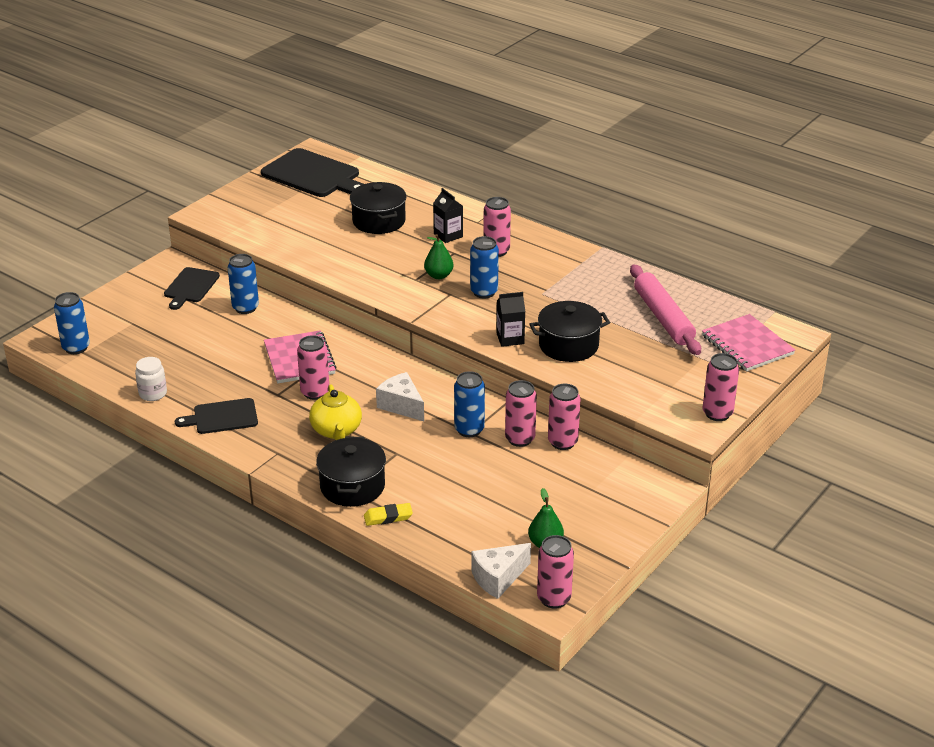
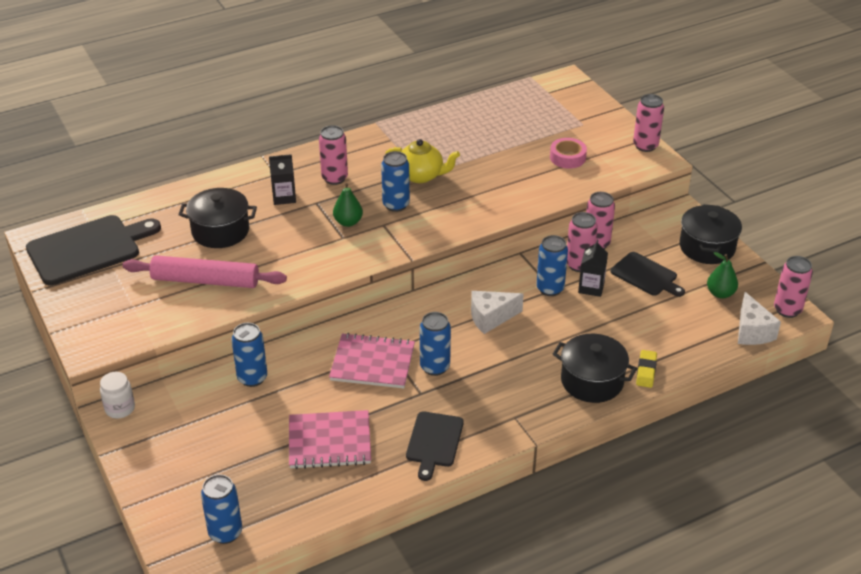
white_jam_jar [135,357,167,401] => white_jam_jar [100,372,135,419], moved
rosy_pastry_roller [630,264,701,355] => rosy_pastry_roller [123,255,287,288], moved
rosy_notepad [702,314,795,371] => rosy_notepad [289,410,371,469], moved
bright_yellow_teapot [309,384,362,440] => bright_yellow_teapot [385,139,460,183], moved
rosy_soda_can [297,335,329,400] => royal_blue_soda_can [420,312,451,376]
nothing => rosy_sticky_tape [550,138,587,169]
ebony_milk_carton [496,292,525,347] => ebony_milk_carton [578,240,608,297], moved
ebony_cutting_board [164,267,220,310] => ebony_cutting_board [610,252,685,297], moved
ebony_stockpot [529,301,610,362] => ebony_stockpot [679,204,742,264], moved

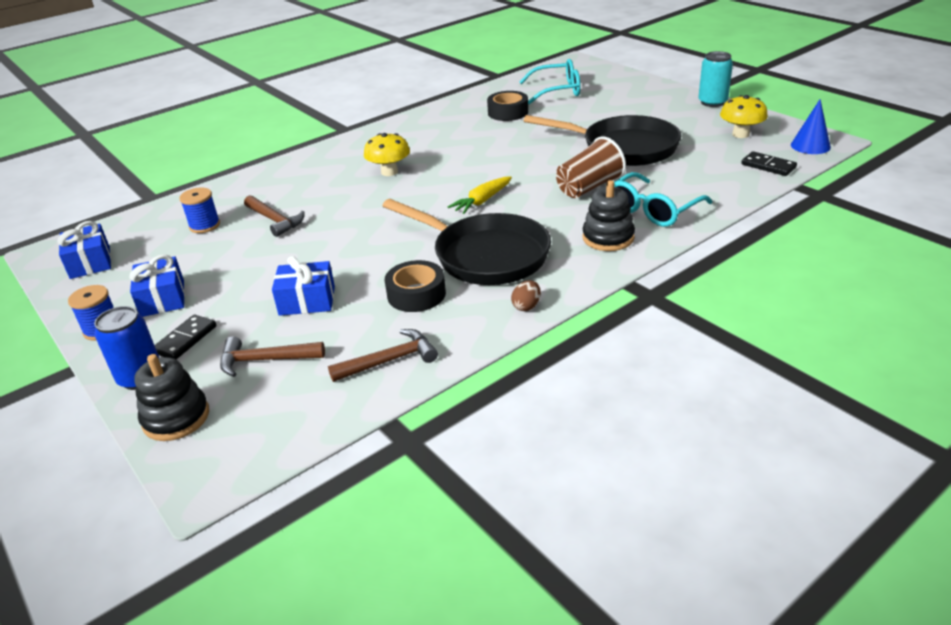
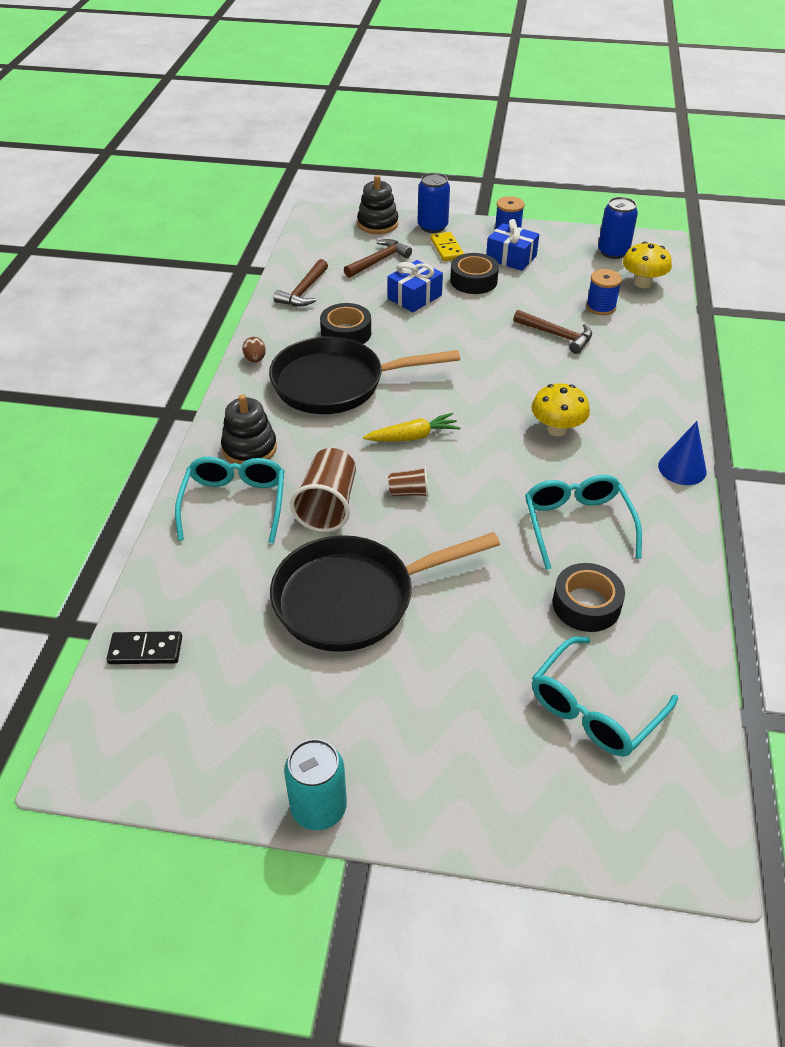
bright_yellow_carrot [448,176,512,214] => bright_yellow_carrot [363,413,461,441], 75 degrees clockwise
nothing => dark_brown_tumbler [388,467,429,497]
ebony_domino_tile [155,315,217,359] => bright_yellow_domino_tile [430,232,464,261]
nothing => ebony_sticky_tape [450,253,499,294]
dark_brown_carpenter's_hammer [244,195,305,237] => dark_brown_carpenter's_hammer [513,310,592,354], 150 degrees counterclockwise
nothing => teal_spectacles [525,475,642,570]
royal_blue_wrapped_gift [57,221,111,279] => royal_blue_soda_can [598,197,638,259]
bright_yellow_mushroom [720,95,768,138] => bright_yellow_mushroom [623,242,672,288], moved
royal_blue_solid_cone [791,99,831,154] => royal_blue_solid_cone [658,421,707,485], moved

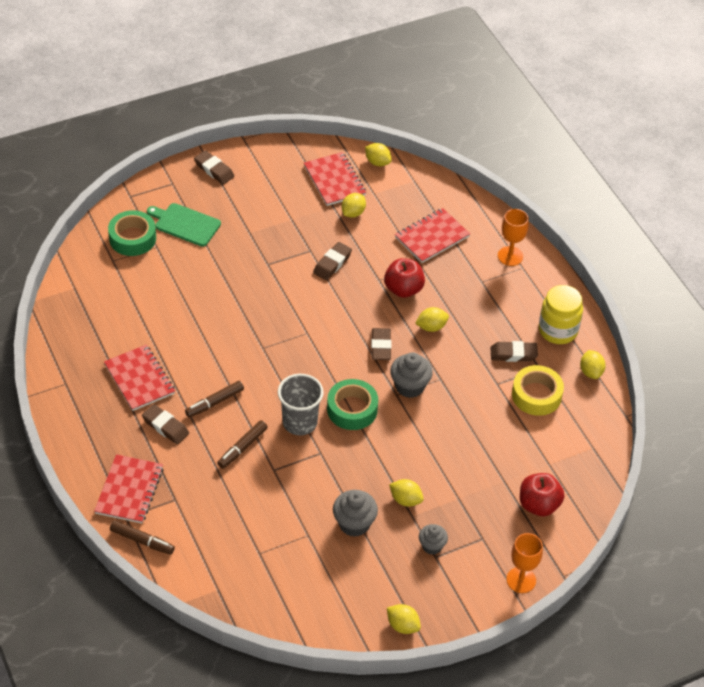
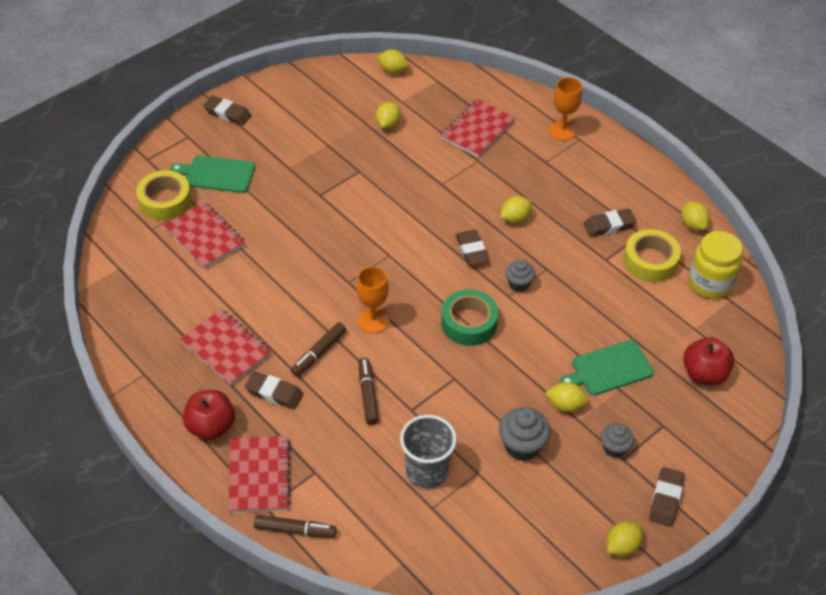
leaf-green_sticky_tape [108,210,156,256] => bright_yellow_sticky_tape [136,170,192,221]
scarlet_notepad [304,152,366,206] => scarlet_notepad [164,202,245,269], moved
scarlet_apple [384,258,425,298] => scarlet_apple [183,390,235,440], moved
orange_chalice [506,533,543,593] => orange_chalice [356,266,389,334], moved
dark_brown_marker [217,420,268,469] => dark_brown_marker [359,358,379,425], 150 degrees clockwise
gray_tumbler [278,374,324,435] => gray_tumbler [400,415,457,489], moved
gray_cupcake [390,352,433,398] => gray_cupcake [505,259,535,292], x0.65
nothing => leaf-green_cutting_board [559,340,654,395]
bright_yellow_lemon [387,604,421,634] => bright_yellow_lemon [607,521,643,556], 60 degrees counterclockwise
dark_brown_eraser [313,242,352,280] => dark_brown_eraser [649,467,684,527], moved
bright_yellow_jam_jar [539,285,583,344] => bright_yellow_jam_jar [689,231,743,299], moved

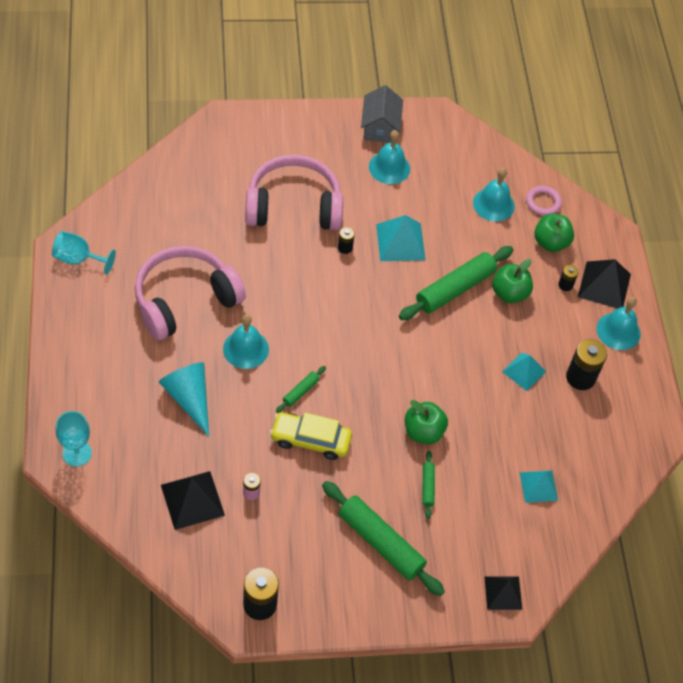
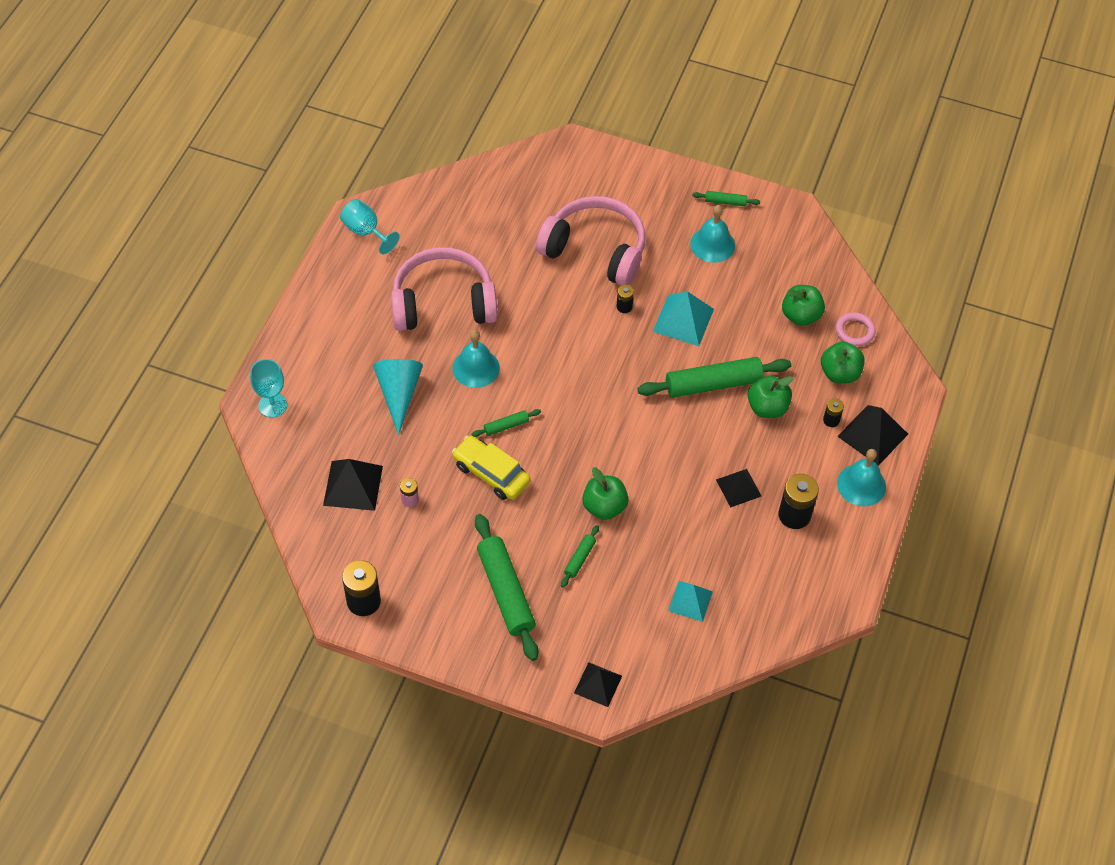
gray_house [361,85,403,143] => leaf-green_pastry_roller [692,191,760,206]
teal_pyramid [502,352,546,391] => ebony_pyramid [716,469,761,507]
teal_school_bell [473,168,515,222] => leaf-green_apple [782,285,825,326]

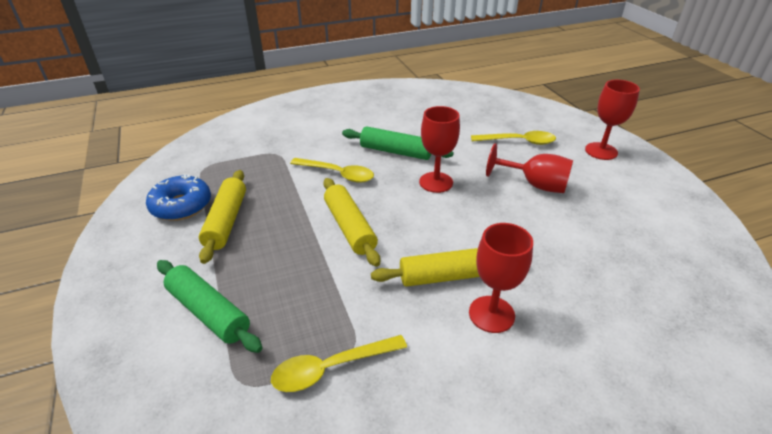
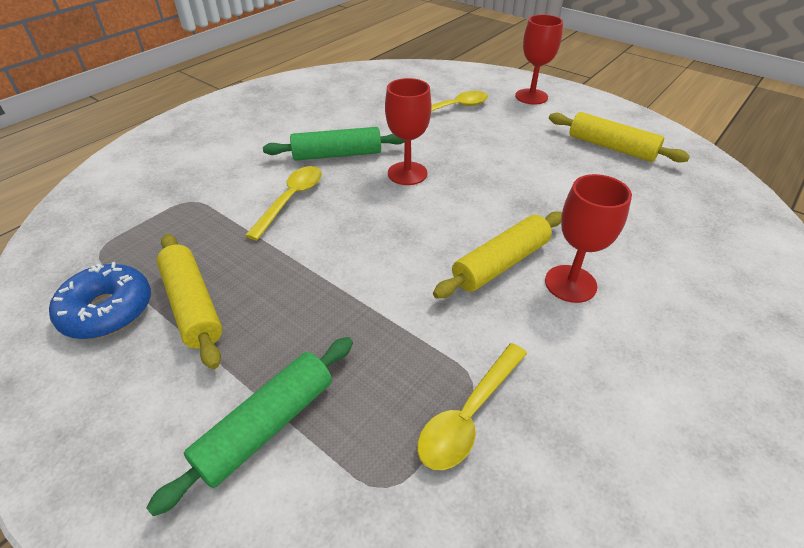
leaf-green_pastry_roller [157,260,262,353] => leaf-green_pastry_roller [146,337,353,516], 60 degrees counterclockwise
bright_yellow_tablespoon [290,158,374,183] => bright_yellow_tablespoon [245,166,322,240], 60 degrees counterclockwise
bright_yellow_pastry_roller [323,178,380,267] => bright_yellow_pastry_roller [549,112,690,163], moved
scarlet_chalice [486,143,573,193] => nothing

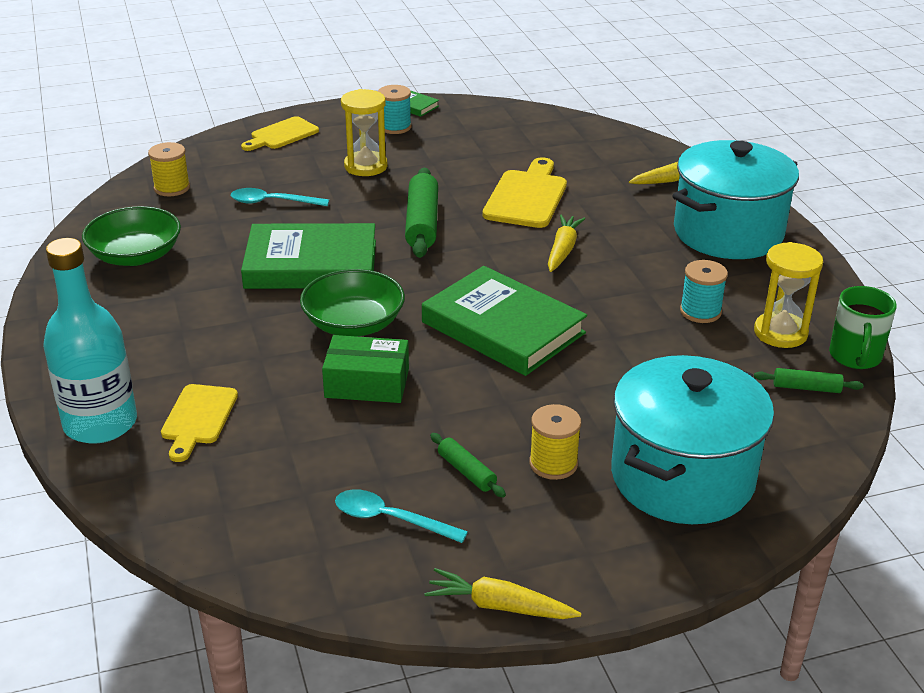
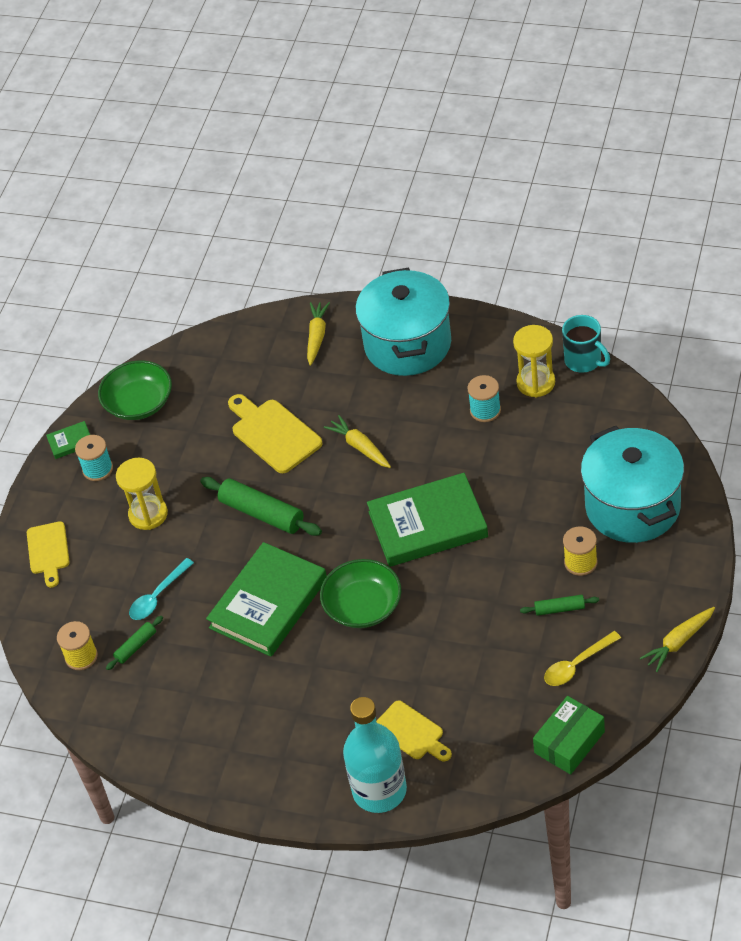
leaf-green_bowl [82,206,181,266] => leaf-green_bowl [98,361,172,420], moved
leaf-green_pastry_roller [754,368,863,393] => leaf-green_pastry_roller [106,616,163,670], moved
leaf-green_parcel [322,335,409,403] => leaf-green_parcel [533,696,605,774], moved
teal_tablespoon [335,489,468,543] => bright_yellow_tablespoon [544,631,621,686]
leaf-green_tea_mug [829,286,897,369] => teal_tea_mug [562,315,610,373]

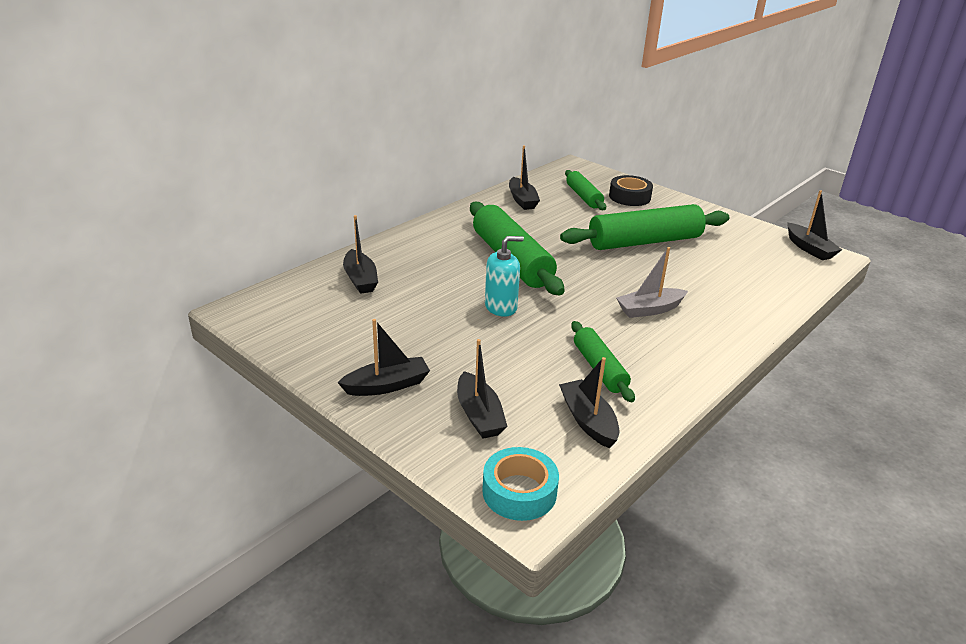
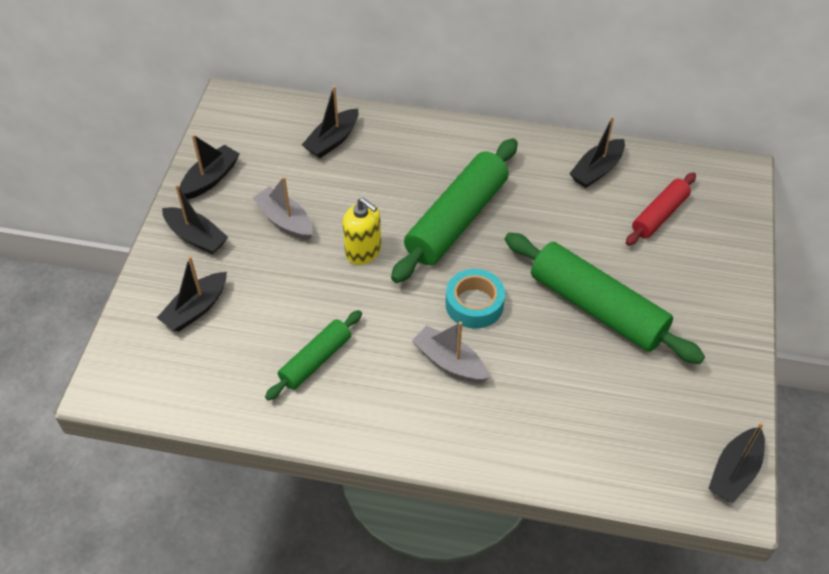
ebony_boat [559,357,620,448] => ebony_boat [179,134,240,199], moved
nothing => gray_boat [253,176,313,240]
teal_pump_bottle [485,236,524,317] => bright_yellow_pump_bottle [342,198,381,265]
teal_sticky_tape [482,447,559,521] => teal_sticky_tape [446,269,505,329], moved
leaf-green_pastry_roller [565,170,606,210] => scarlet_pastry_roller [626,172,696,246]
ebony_sticky_tape [609,175,653,206] => nothing

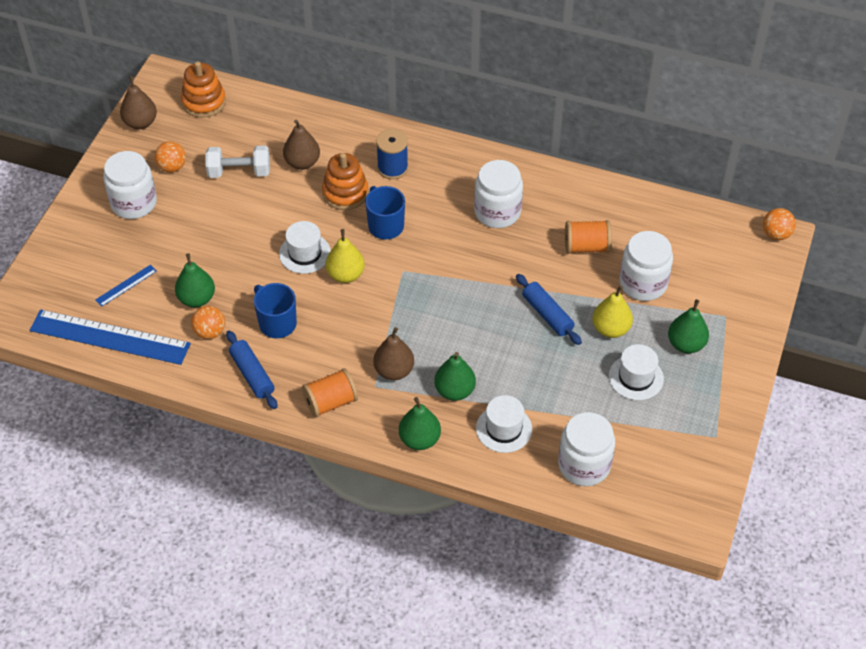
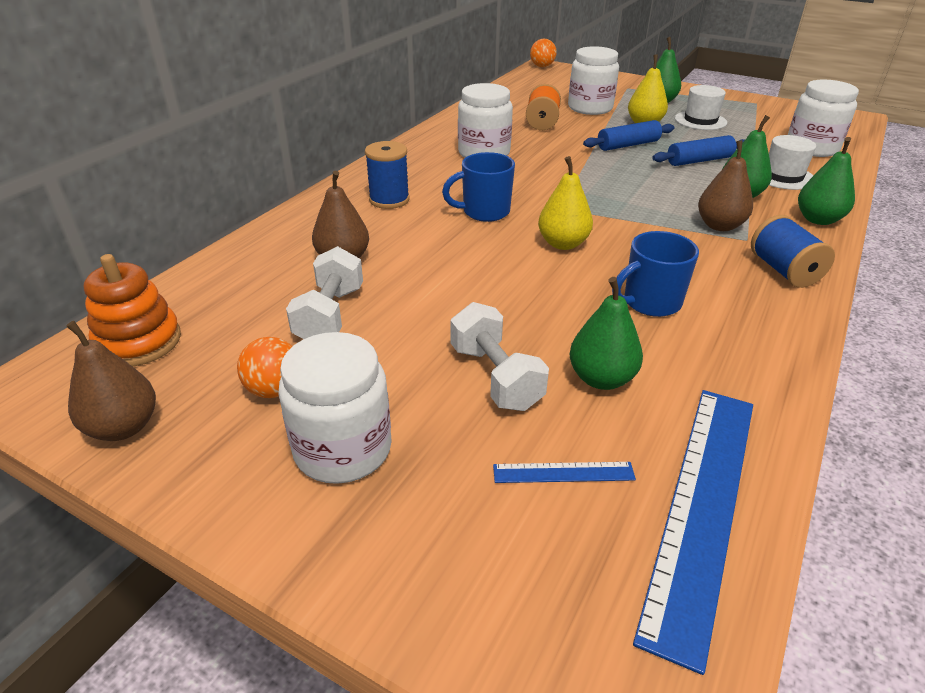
nothing => white_hand_weight [450,302,549,411]
royal_blue_measuring_stick [95,265,157,307] => royal_blue_measuring_stick [493,462,636,483], 60 degrees counterclockwise
royal_blue_pastry_roller [226,330,277,409] => royal_blue_pastry_roller [652,135,745,166], moved
orange_bobbin [302,368,358,418] => royal_blue_bobbin [751,215,835,288]
orange_play_ball [191,306,225,339] => nothing
white_tall_hat [279,221,331,274] => nothing
orange_stacking_toy [322,153,368,210] => nothing

